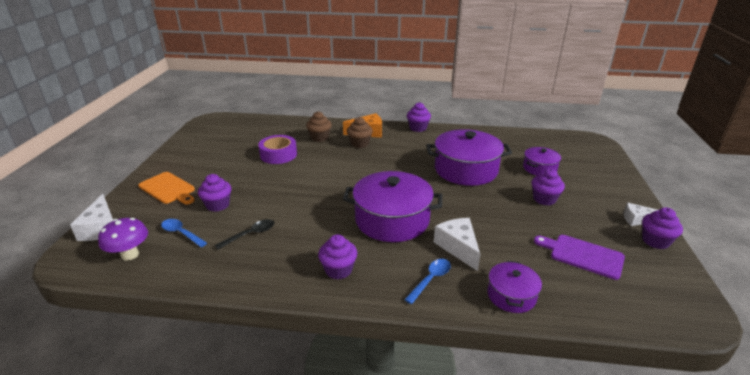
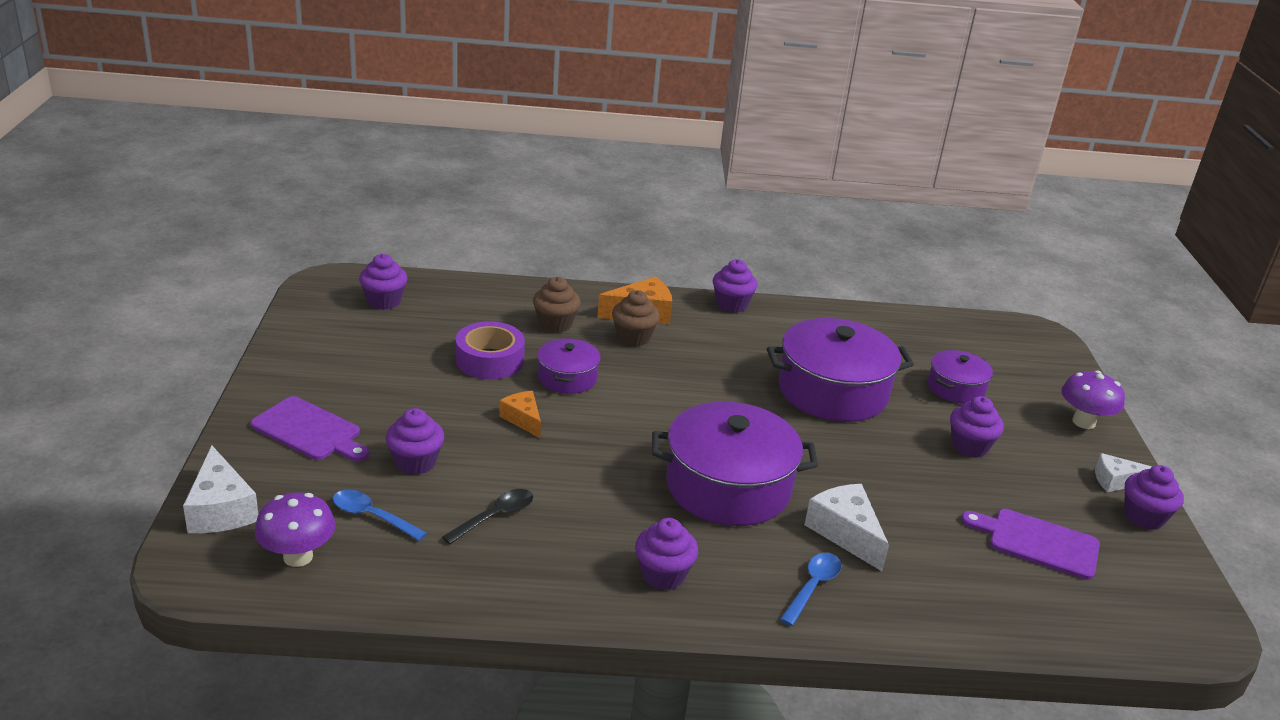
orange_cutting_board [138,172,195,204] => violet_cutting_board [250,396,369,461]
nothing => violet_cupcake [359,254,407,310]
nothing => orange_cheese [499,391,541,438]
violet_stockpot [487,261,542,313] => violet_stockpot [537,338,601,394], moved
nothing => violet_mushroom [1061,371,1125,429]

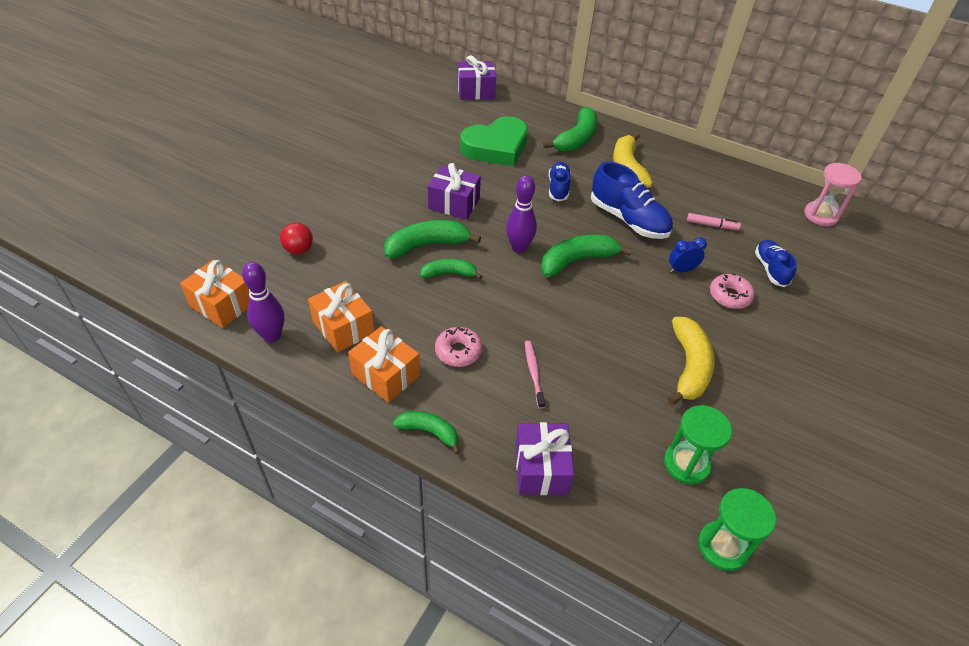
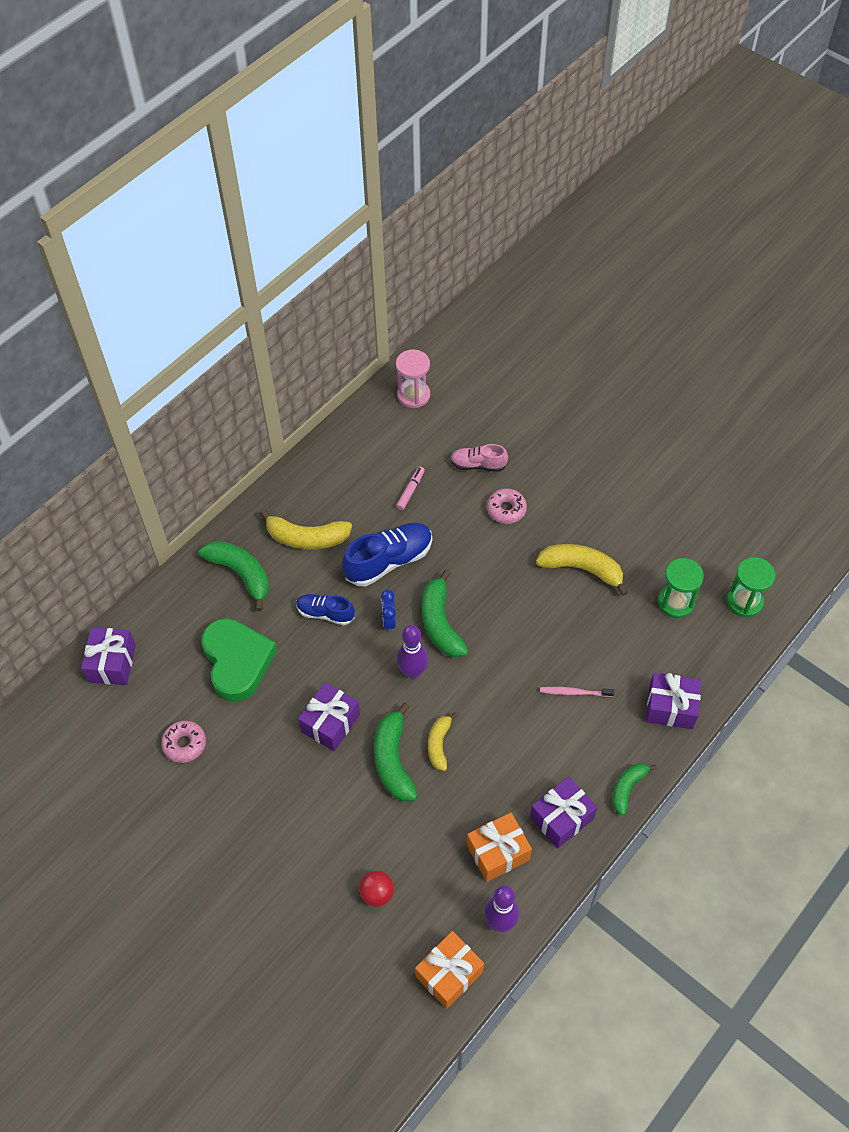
rosy_doughnut [435,327,482,367] => rosy_doughnut [161,721,206,763], moved
royal_blue_bedside_clock [669,237,707,273] => royal_blue_bedside_clock [381,590,396,632], moved
leaf-green_banana_fruit [420,259,482,279] => bright_yellow_banana_fruit [428,712,457,771]
royal_blue_sneaker [755,240,797,287] => rosy_sneaker [450,444,508,472]
orange_wrapped_gift [348,326,420,403] => violet_wrapped_gift [530,776,597,848]

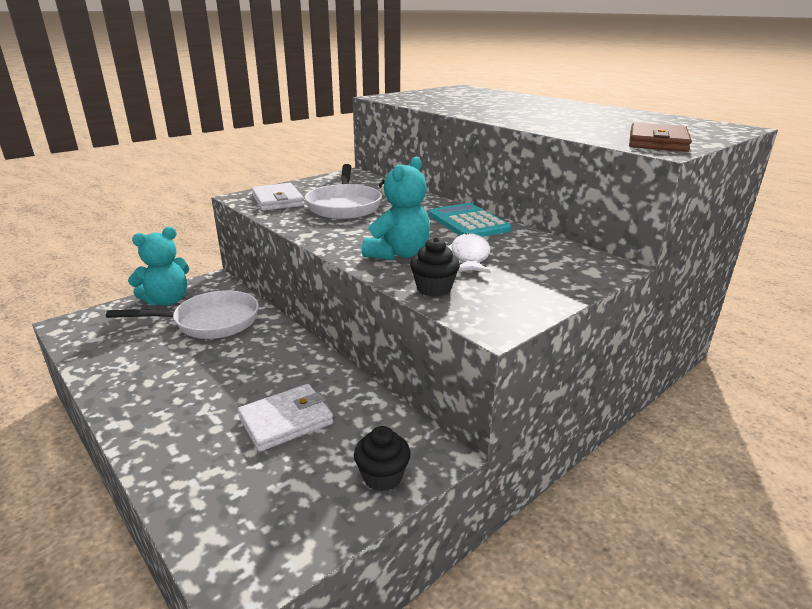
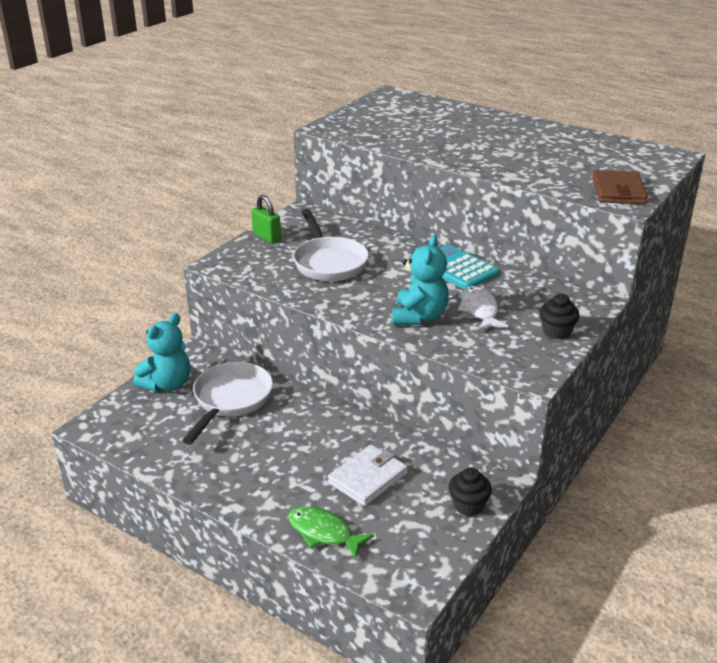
white_frying_pan [106,290,259,339] => white_frying_pan [182,362,273,445], 45 degrees counterclockwise
nothing => leaf-green_padlock [251,195,281,244]
nothing => leaf-green_fish_figure [288,506,374,560]
ebony_cupcake [410,237,460,297] => ebony_cupcake [539,294,580,340], moved
white_card_wallet [251,183,304,211] => nothing

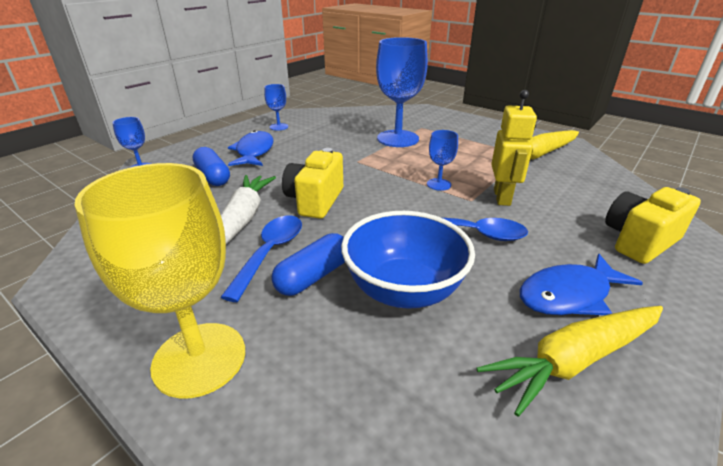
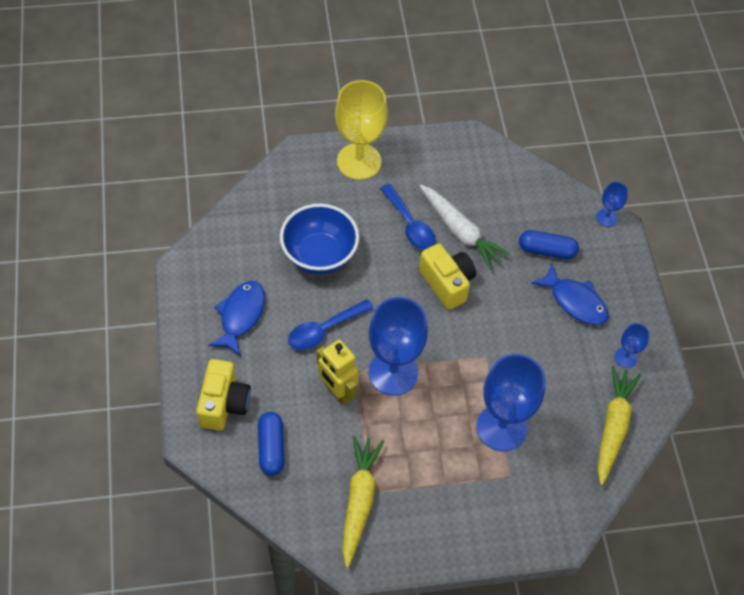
royal_blue_pill [271,233,345,296] => royal_blue_pill [258,412,285,476], moved
royal_blue_chalice [427,130,458,191] => royal_blue_chalice [369,297,428,395], x2.12
bright_yellow_carrot [476,306,663,417] => bright_yellow_carrot [598,366,641,485], moved

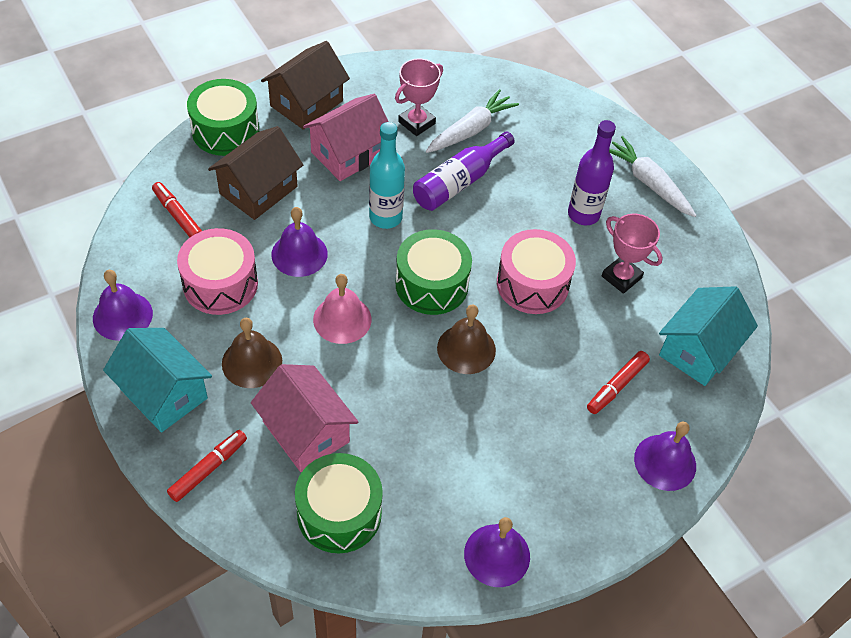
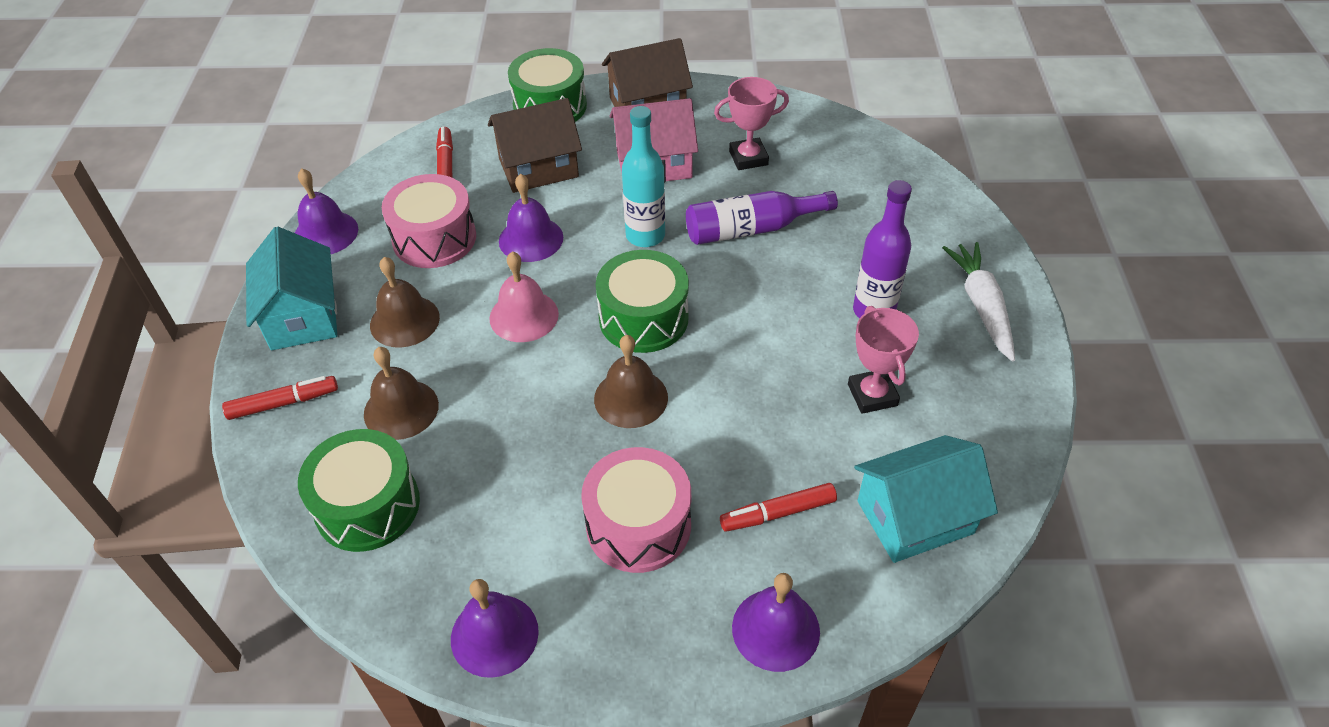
rosy_house [251,364,359,472] => dark_brown_school_bell [364,347,439,440]
rosy_drum [497,229,576,314] => rosy_drum [581,447,691,573], moved
white_carrot [426,89,519,153] => nothing

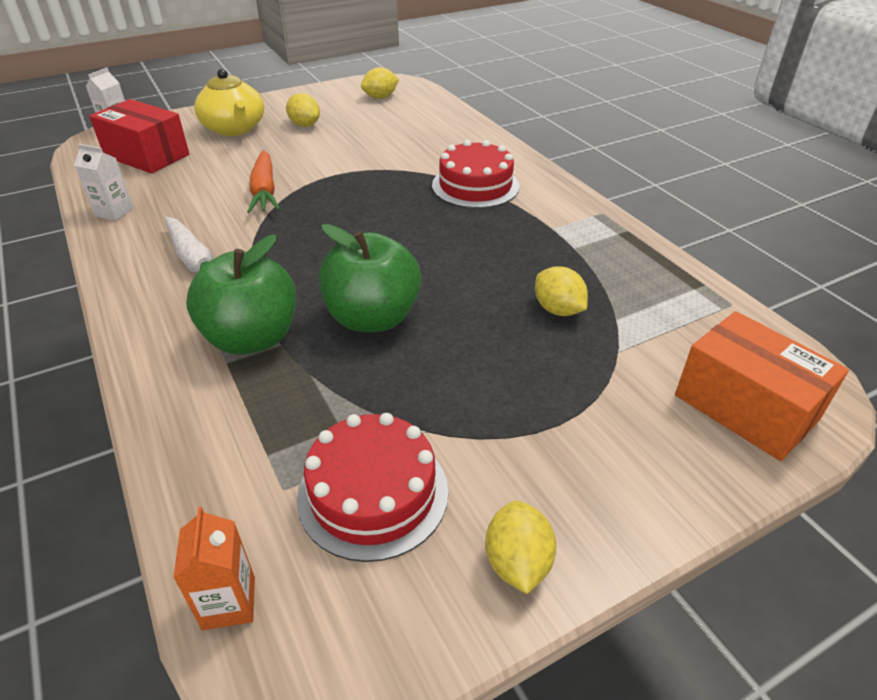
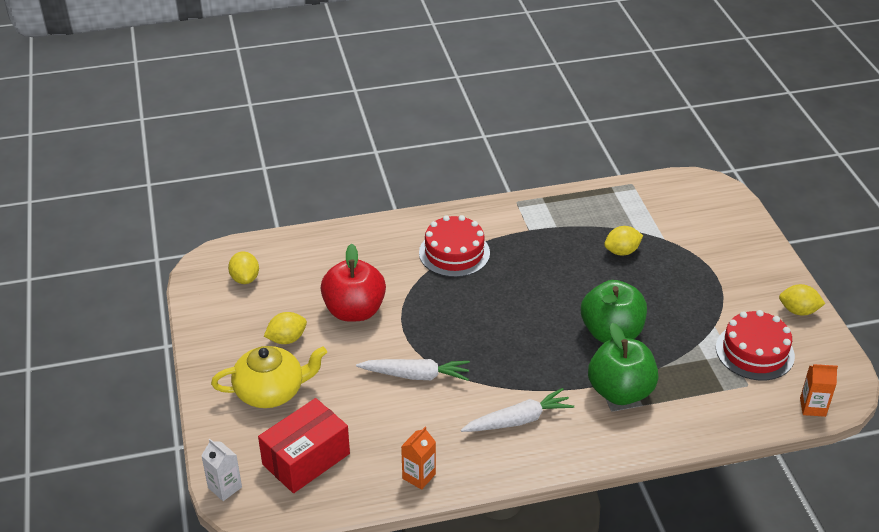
nothing => scarlet_apple [321,244,386,322]
orange_carrot [247,150,280,213] => white_carrot [356,359,470,381]
white_milk_carton [74,144,134,221] => orange_milk_carton [401,427,436,490]
orange_parcel [675,311,849,461] => nothing

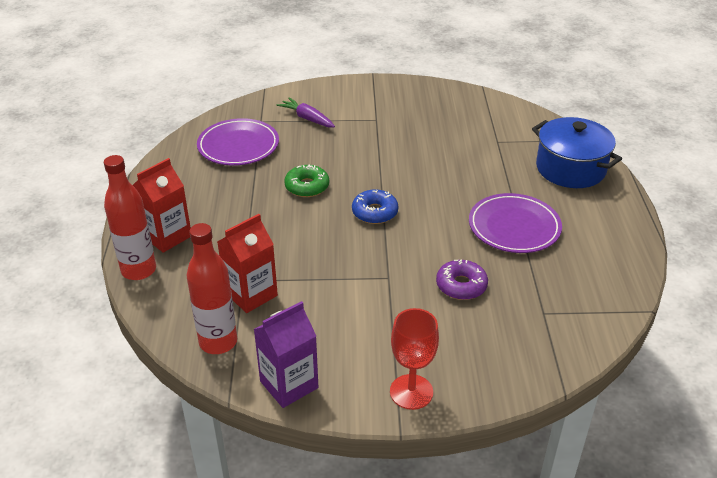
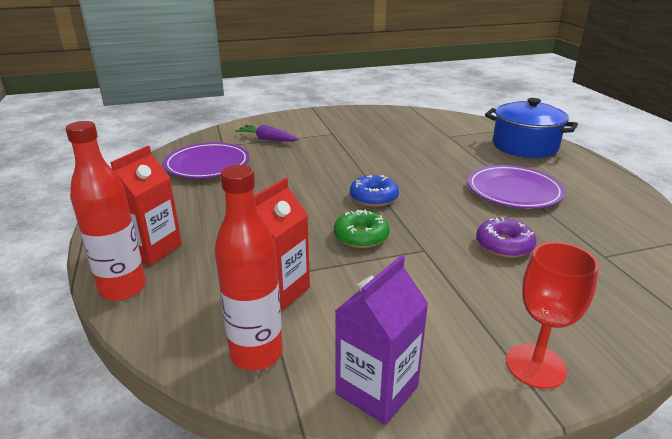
leaf-green_doughnut [284,165,329,197] => leaf-green_doughnut [334,210,390,248], moved

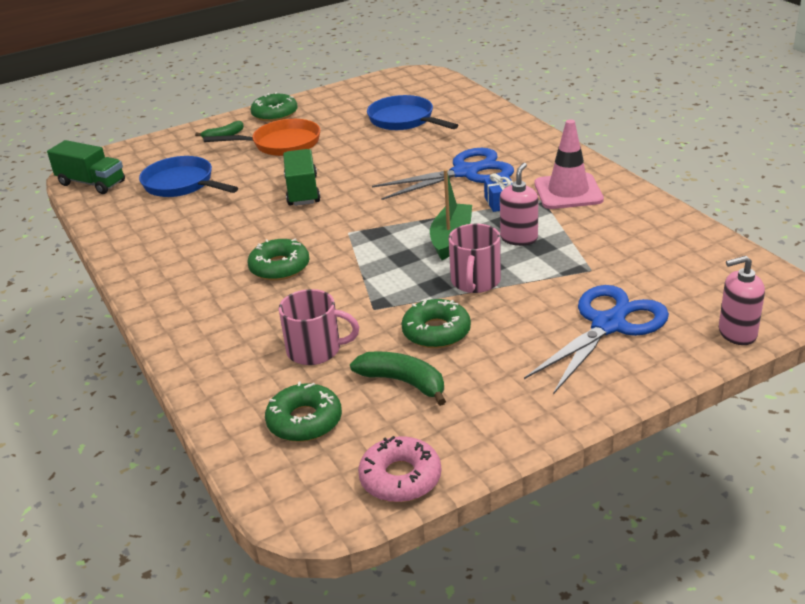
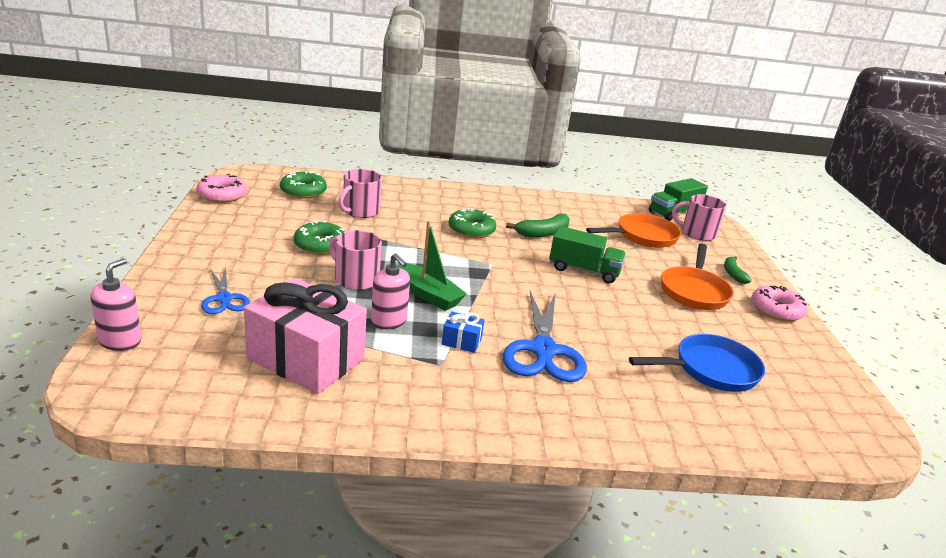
royal_blue_shears [524,285,669,394] => royal_blue_shears [201,267,250,314], x0.57
nothing => rosy_wrapped_gift [244,278,367,394]
leaf-green_banana_fruit [350,351,446,406] => leaf-green_banana_fruit [506,214,570,237], moved
royal_blue_frying_pan [139,156,238,197] => orange_frying_pan [586,213,681,248]
nothing => rosy_tea_mug [672,194,727,241]
leaf-green_doughnut [250,92,298,122] => rosy_doughnut [751,285,807,321]
rosy_safety_cone [534,119,604,209] => nothing

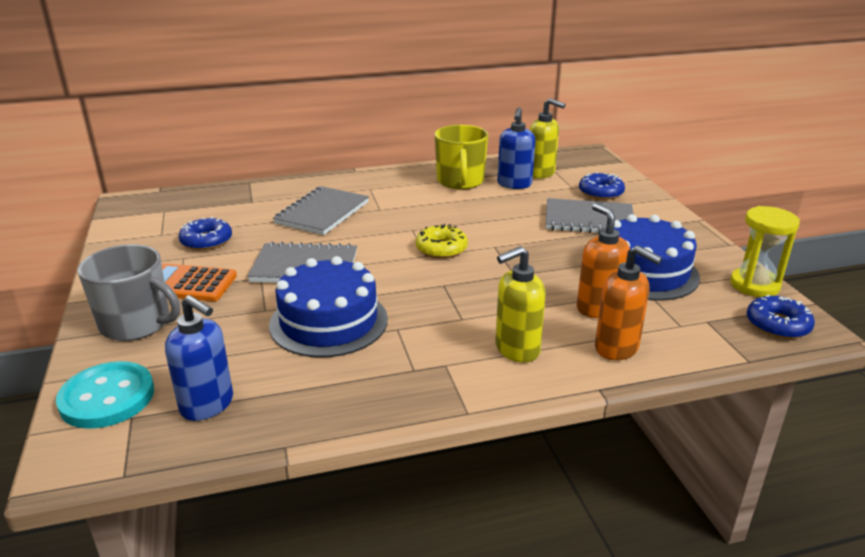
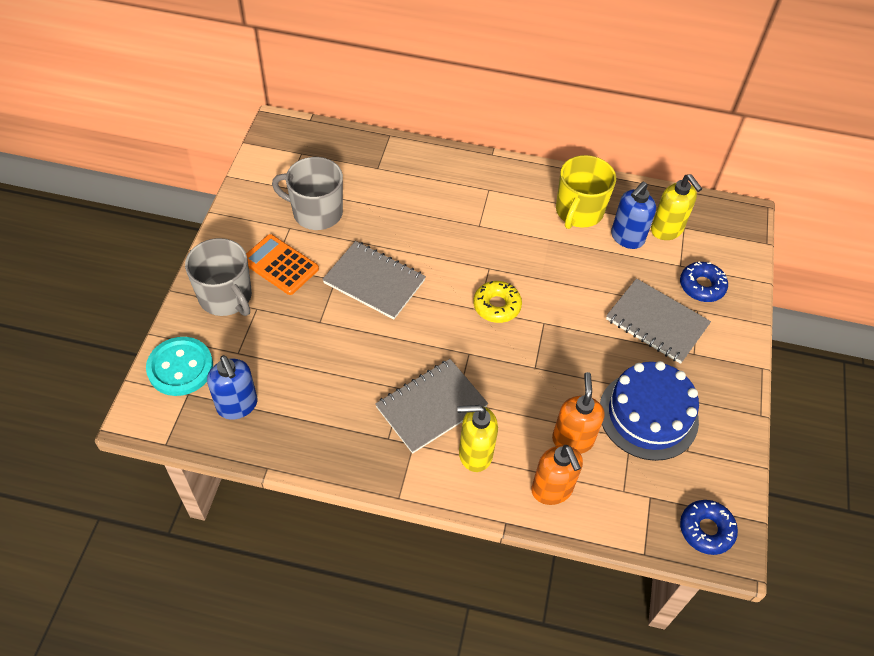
royal_blue_doughnut [179,217,232,250] => gray_tea_mug [272,157,343,230]
gray_notepad [273,186,369,235] => gray_notepad [375,359,488,454], moved
royal_blue_cake [269,256,388,358] => nothing
bright_yellow_hourglass [730,206,800,297] => nothing

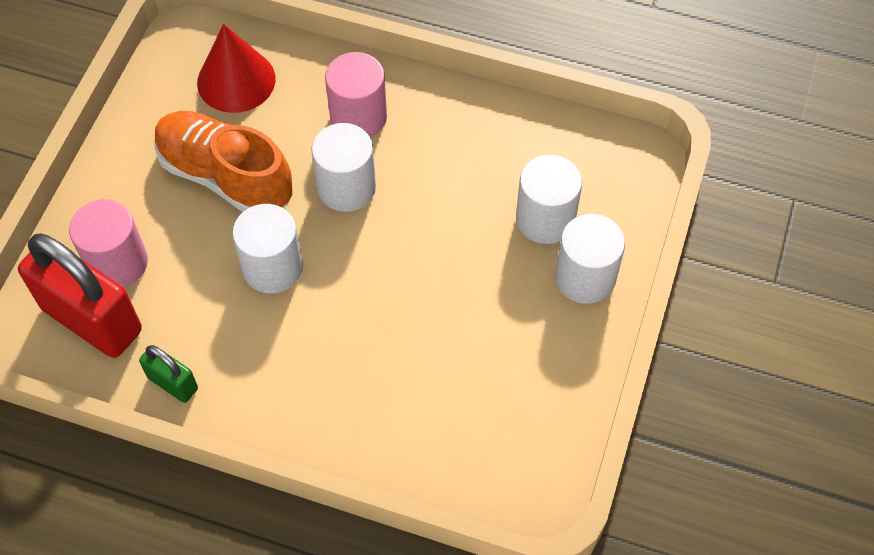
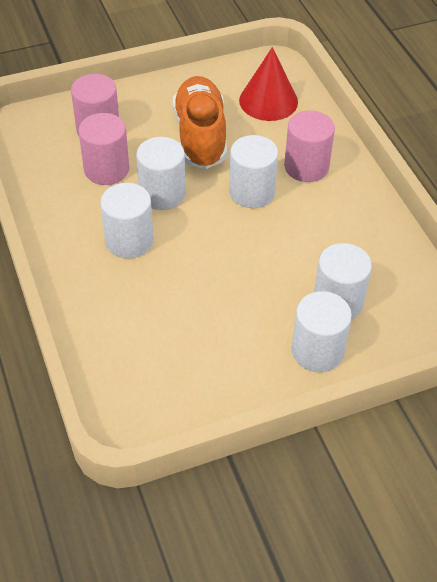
nothing => rosy_solid_cylinder [78,113,129,185]
nothing => white_solid_cylinder [100,183,153,259]
scarlet_padlock [18,233,142,358] => nothing
leaf-green_padlock [139,345,198,403] => nothing

